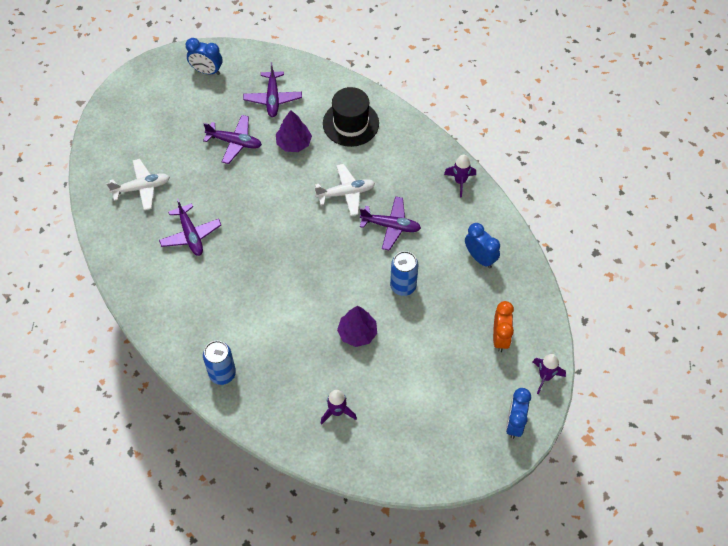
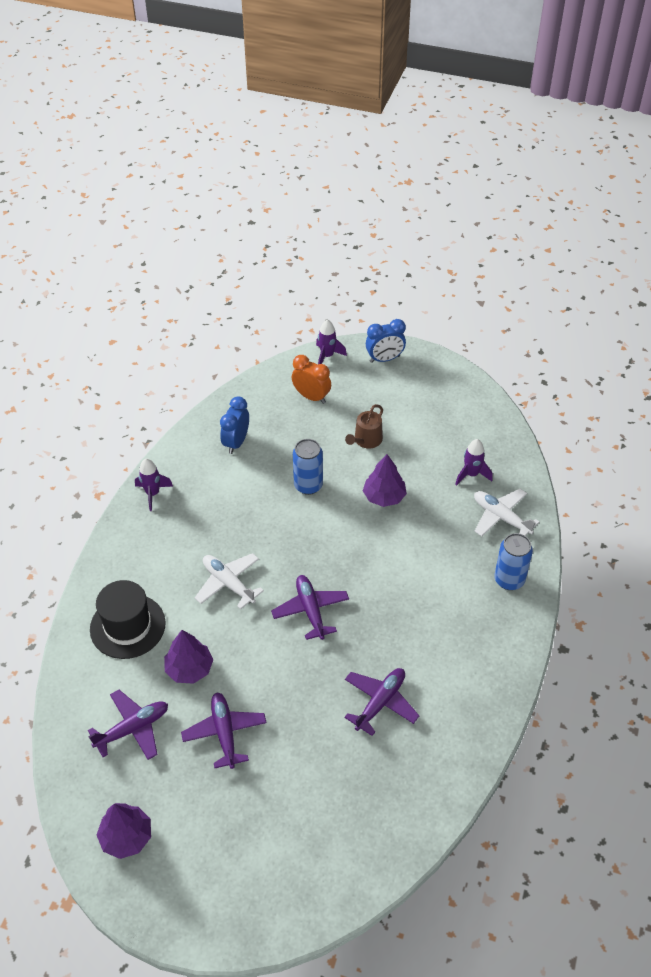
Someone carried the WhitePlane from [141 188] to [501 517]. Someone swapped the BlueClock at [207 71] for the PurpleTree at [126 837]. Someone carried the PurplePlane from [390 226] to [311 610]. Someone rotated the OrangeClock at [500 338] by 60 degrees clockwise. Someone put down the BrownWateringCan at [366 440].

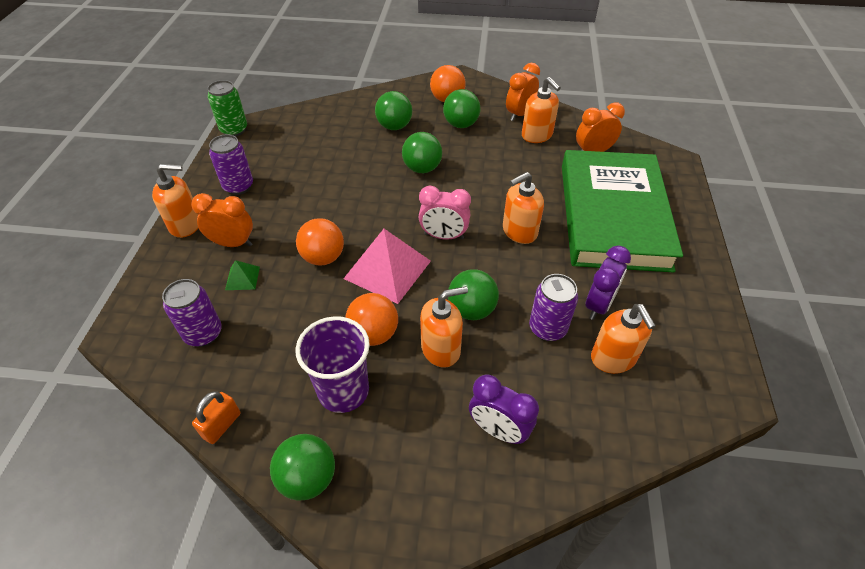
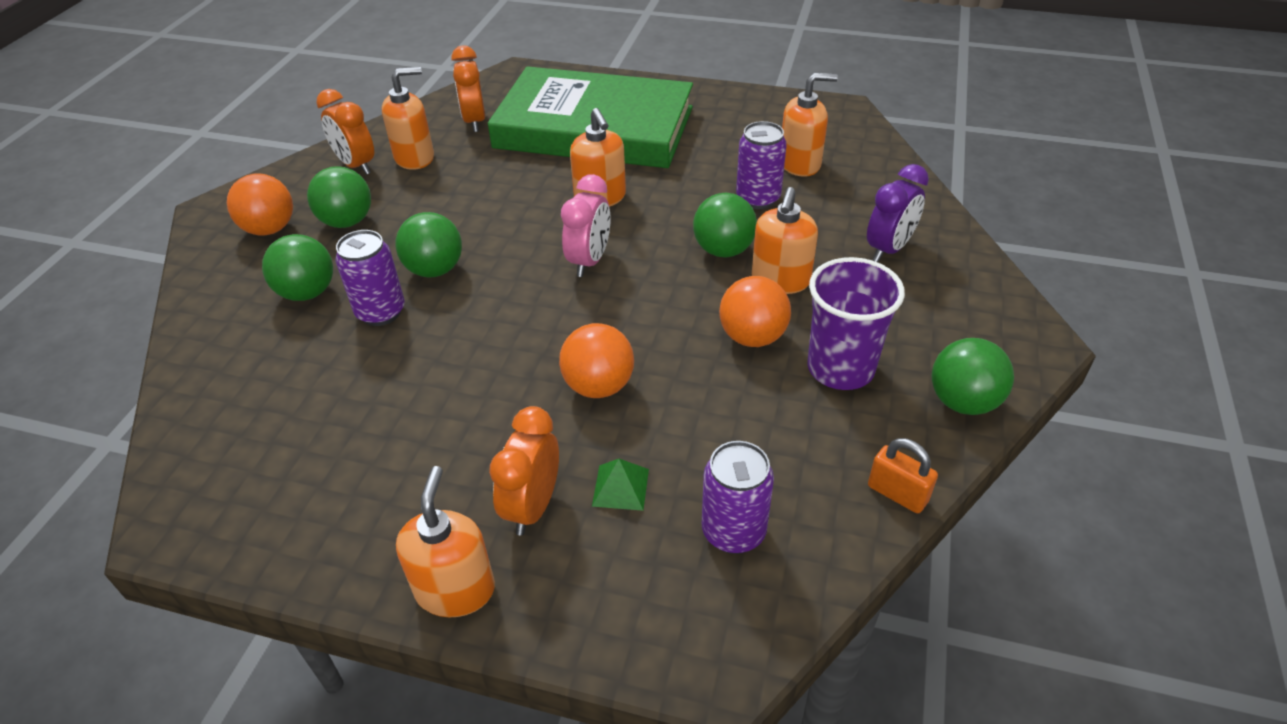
Someone took away the GreenCan at [234 130]. Someone carried the PurpleCan from [238 186] to [381 312]. Someone took away the PinkPyramid at [387 269]. Someone rotated the OrangeSoapDispenser at [441 349] by 150 degrees counterclockwise. Someone took away the PurpleClock at [598 305].

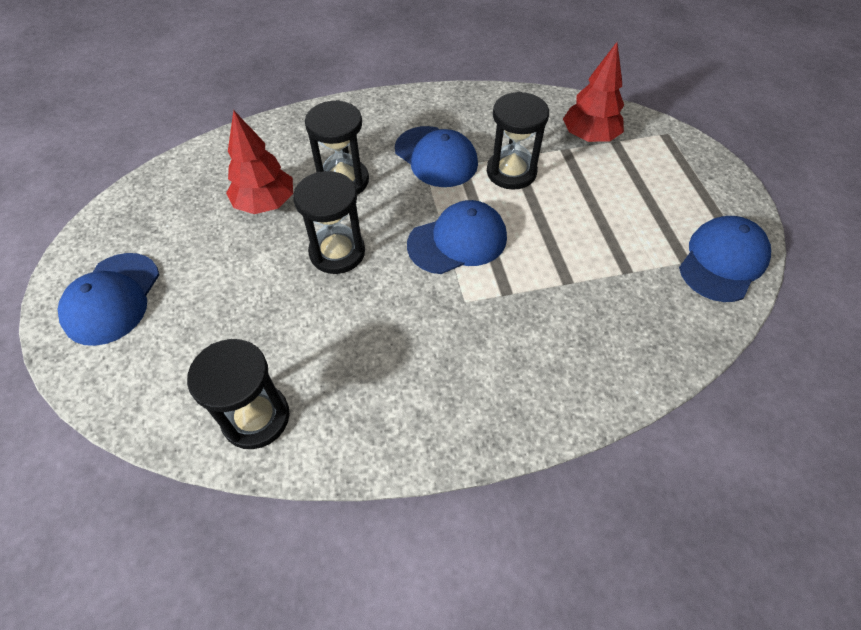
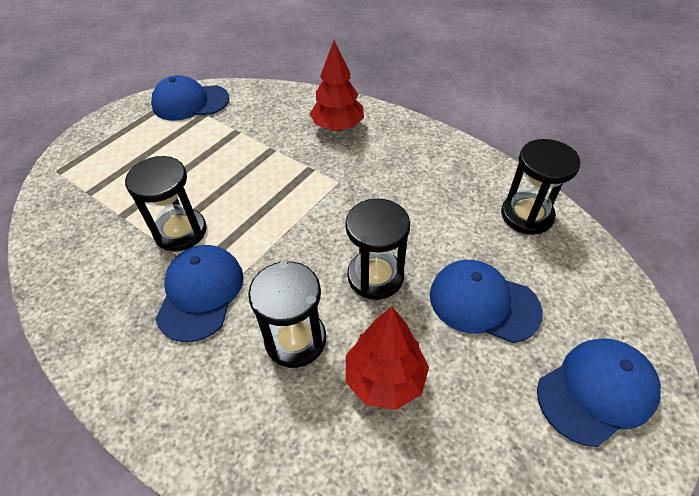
Someone carried the BlueCap from [458 241] to [483 302]. Someone carried the RedTree from [589 137] to [338 127].

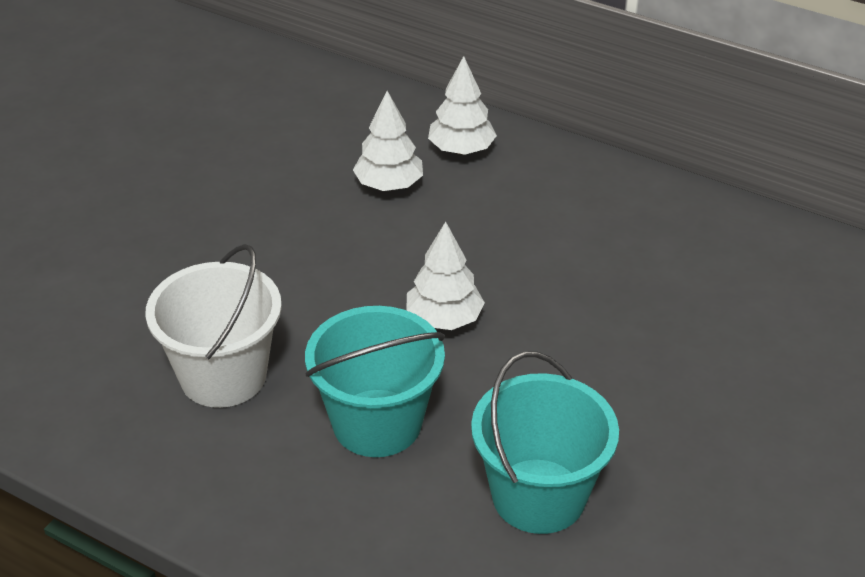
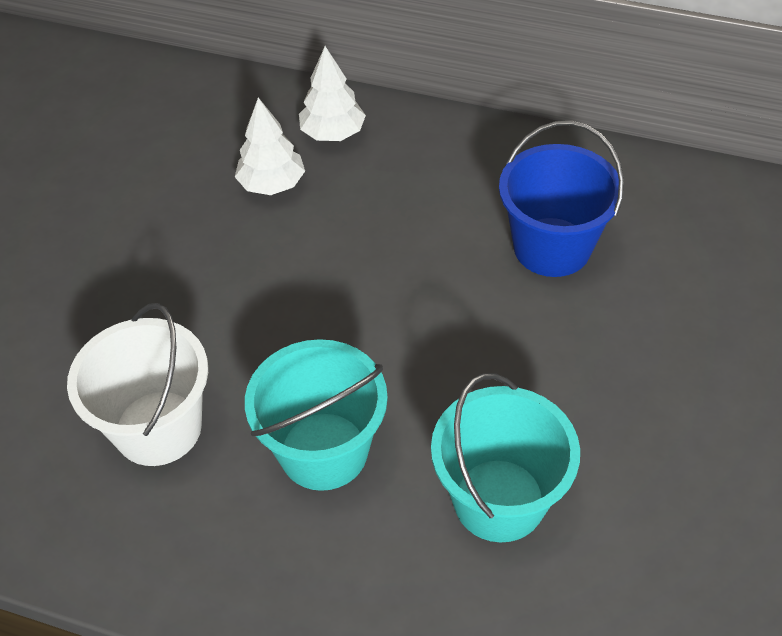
Someone took away the WhiteTree at [444 319]. Someone put down the BlueBucket at [552 247].

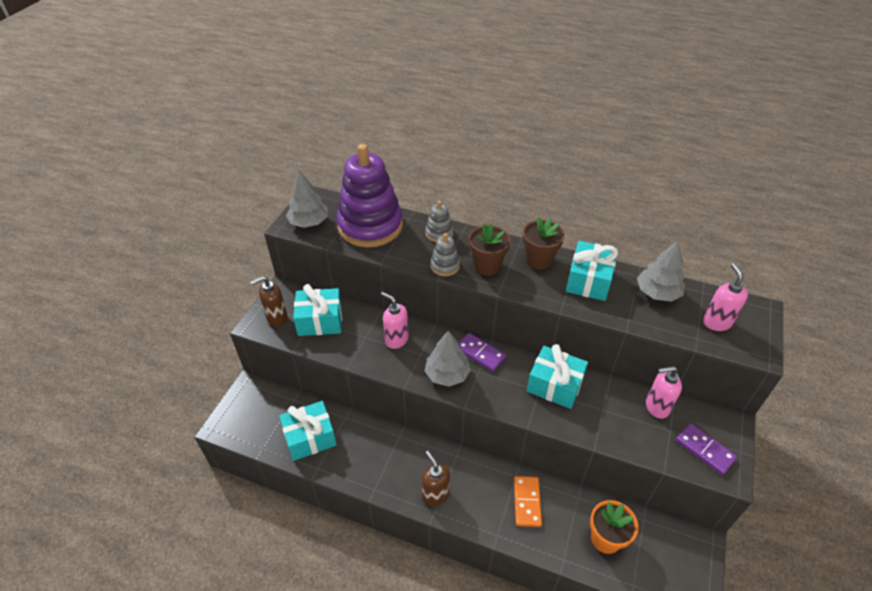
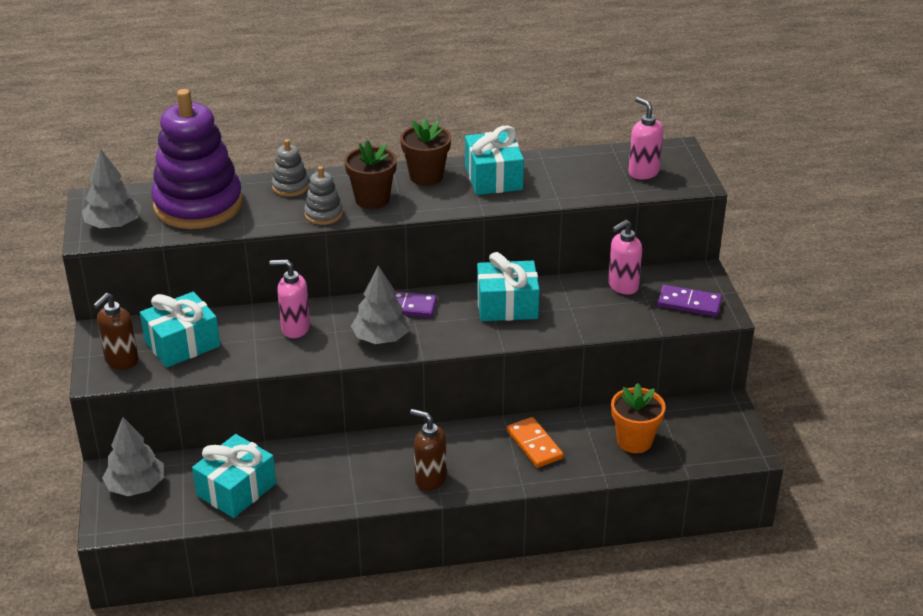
Someone carried the GreyTree from [657 292] to [136 486].

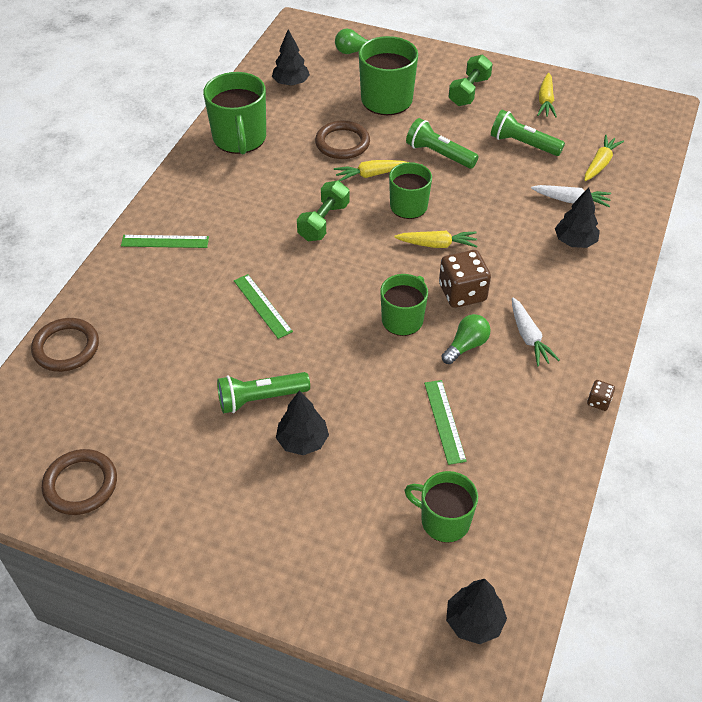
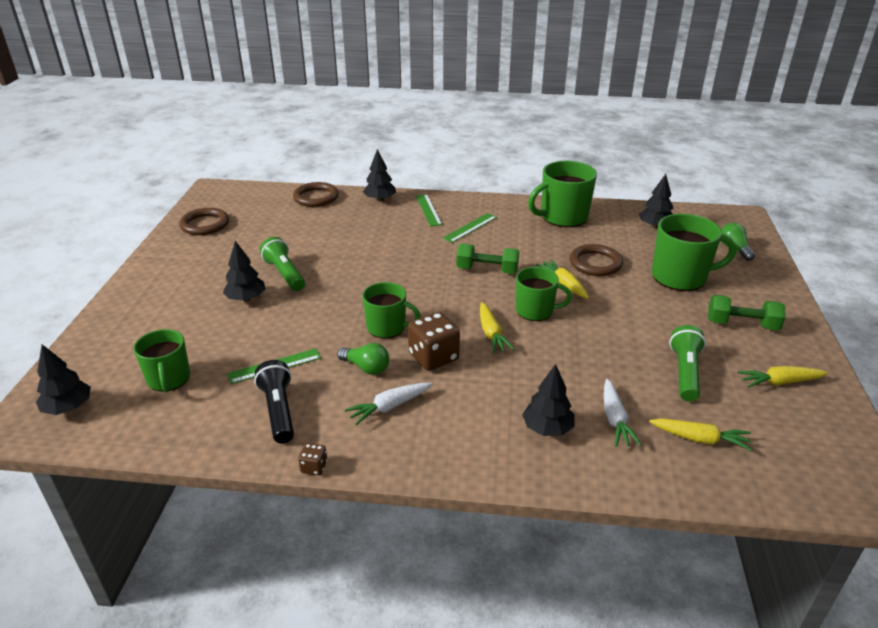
Someone carried the GreenRuler from [262 306] to [470 228]. Someone rotated the GreenMug at [444 520] by 150 degrees clockwise. Someone took away the GreenFlashlight at [439 154]. Someone put down the BlackFlashlight at [279 411]. Someone put down the BlackTree at [380 199].

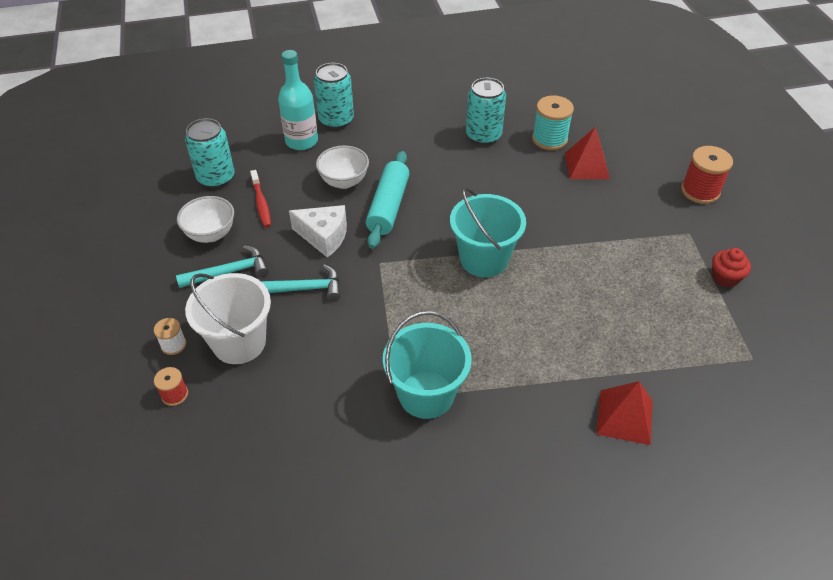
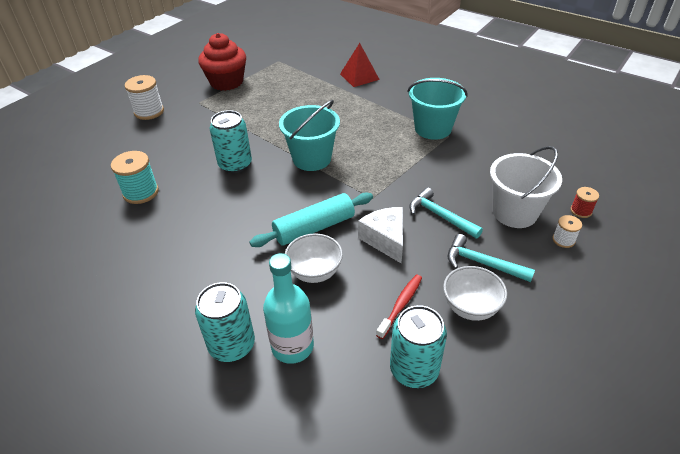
Someone carried the TurquoiseCan from [483 135] to [235 164]. Someone took away the RedPyramid at [586 166]. Someone repainted the RedSpool at [700 191], which became the WhiteSpool at [149 112]. Someone scaled the RedCupcake at [725 278] by 1.94.

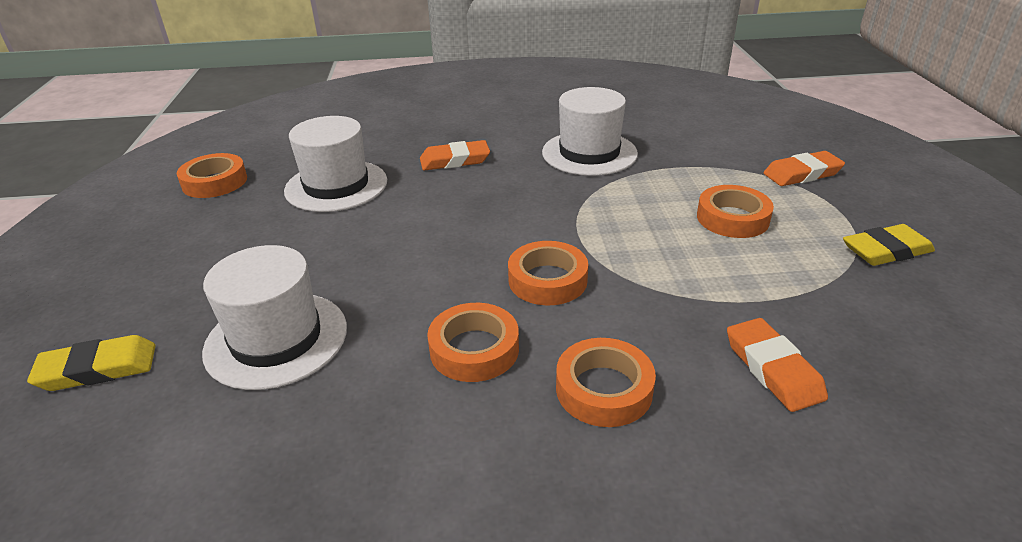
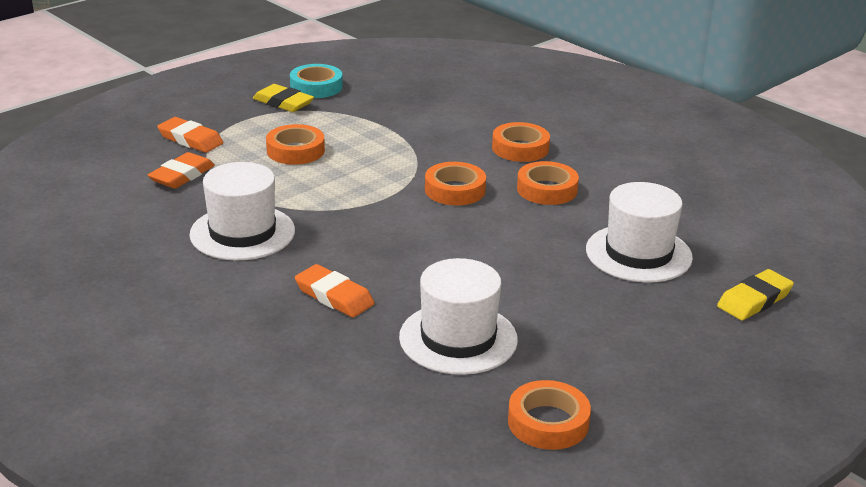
Someone rotated the YellowEraser at [98 369] by 75 degrees counterclockwise. Someone carried the OrangeEraser from [773 369] to [182 175]. Someone put down the TurquoiseTape at [316 87].

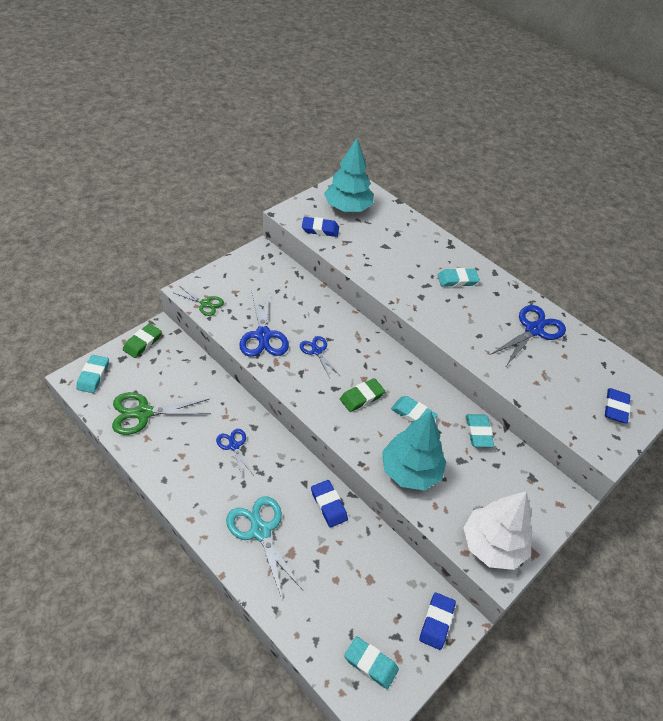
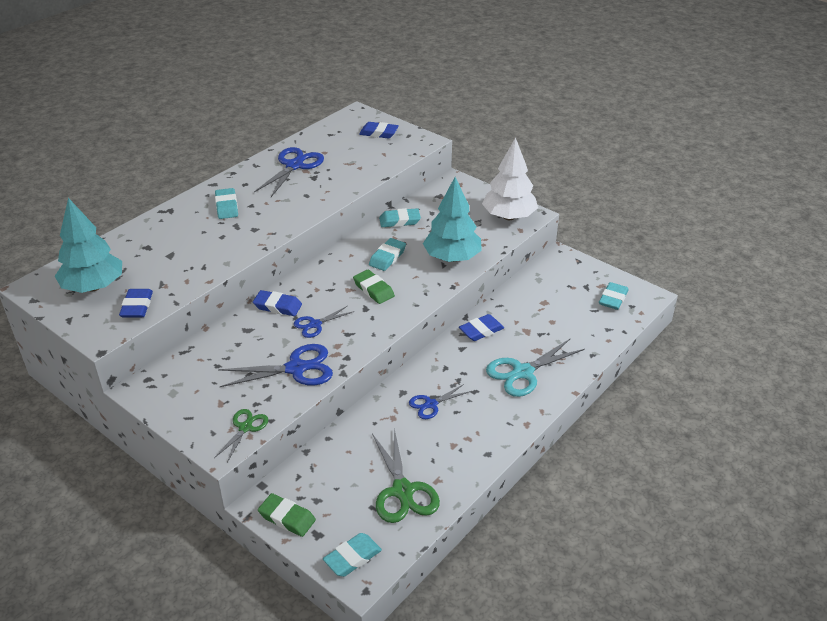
Someone rotated the TurquoiseEraser at [93 376] by 45 degrees counterclockwise. Someone carried the BlueEraser from [436 622] to [278 306]. Someone rotated the BlueScissors at [533 330] by 75 degrees clockwise.

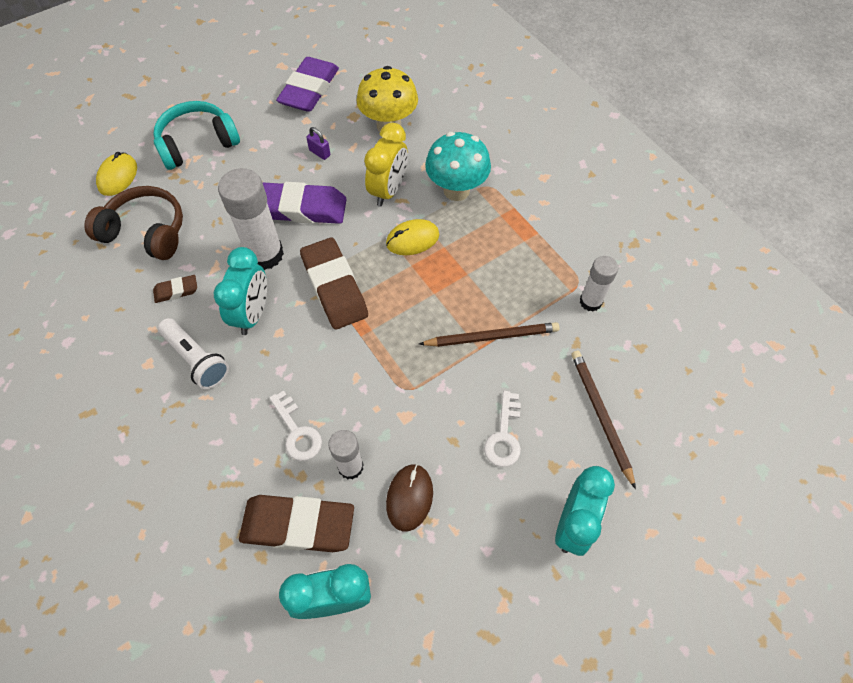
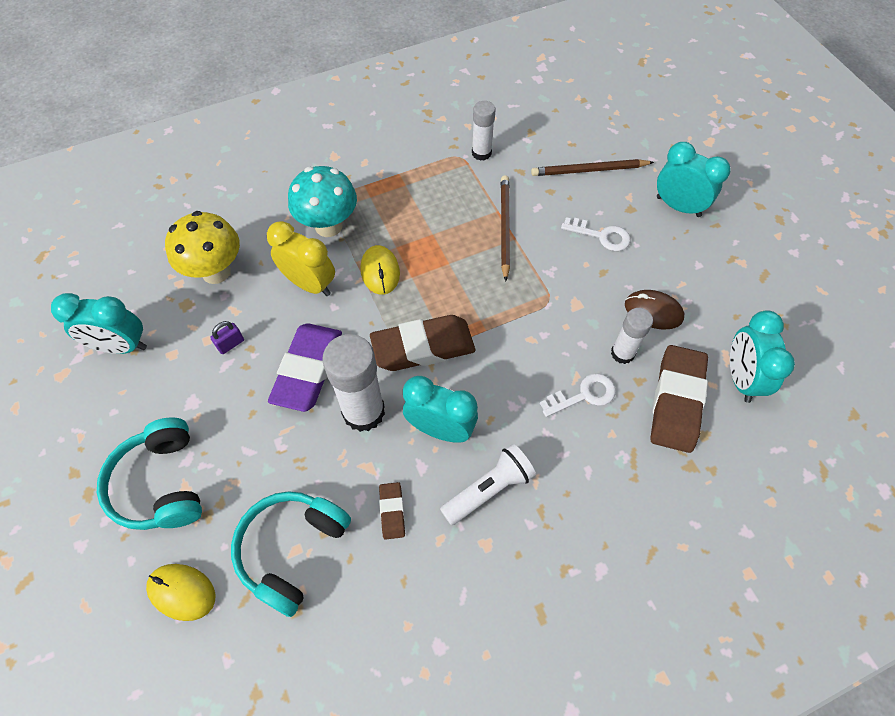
Someone repainted the BrownHeadphones at [146 232], which became the TurquoiseHeadphones at [291 550]. Someone swapped the PurpleEraser at [309 89] for the TurquoiseClock at [121 346].

